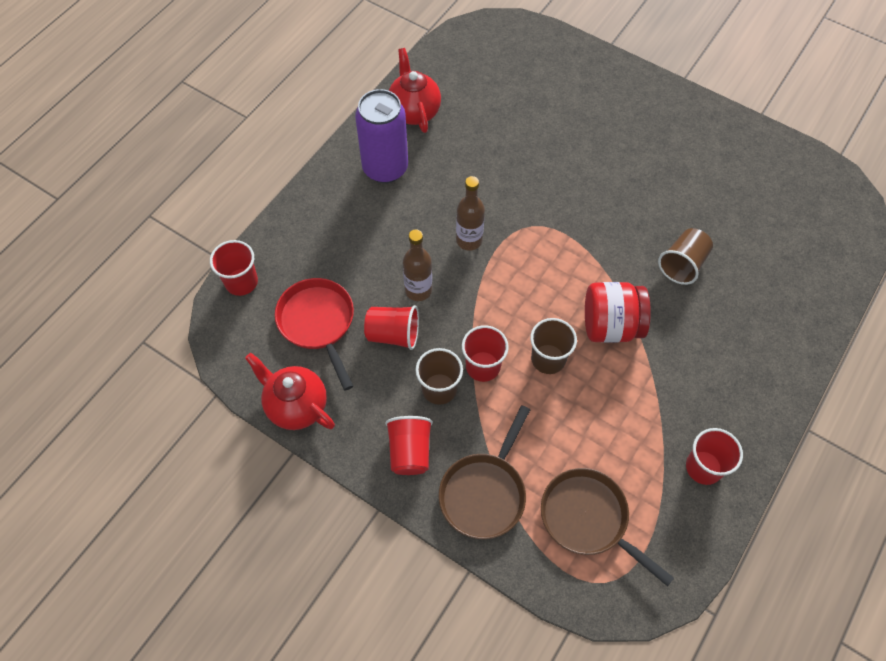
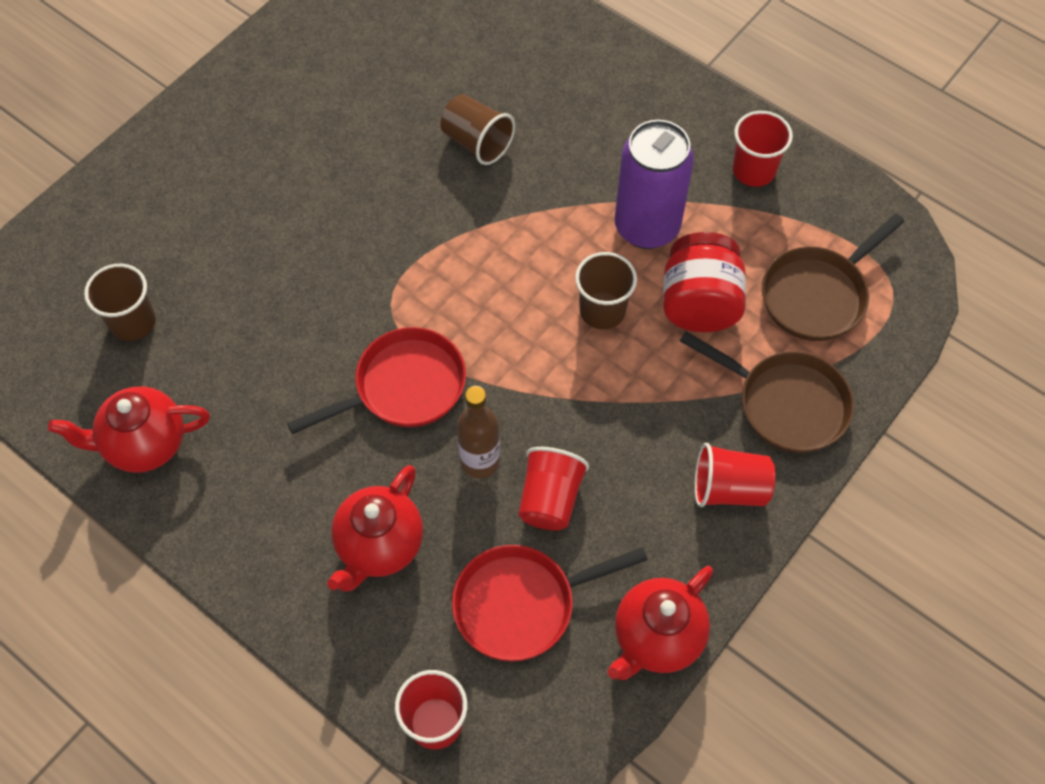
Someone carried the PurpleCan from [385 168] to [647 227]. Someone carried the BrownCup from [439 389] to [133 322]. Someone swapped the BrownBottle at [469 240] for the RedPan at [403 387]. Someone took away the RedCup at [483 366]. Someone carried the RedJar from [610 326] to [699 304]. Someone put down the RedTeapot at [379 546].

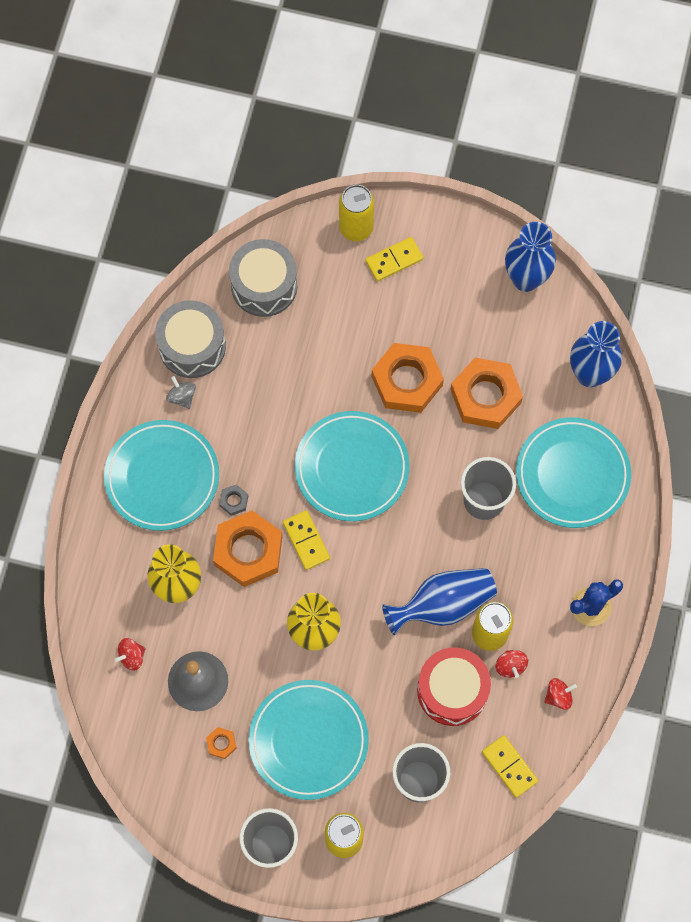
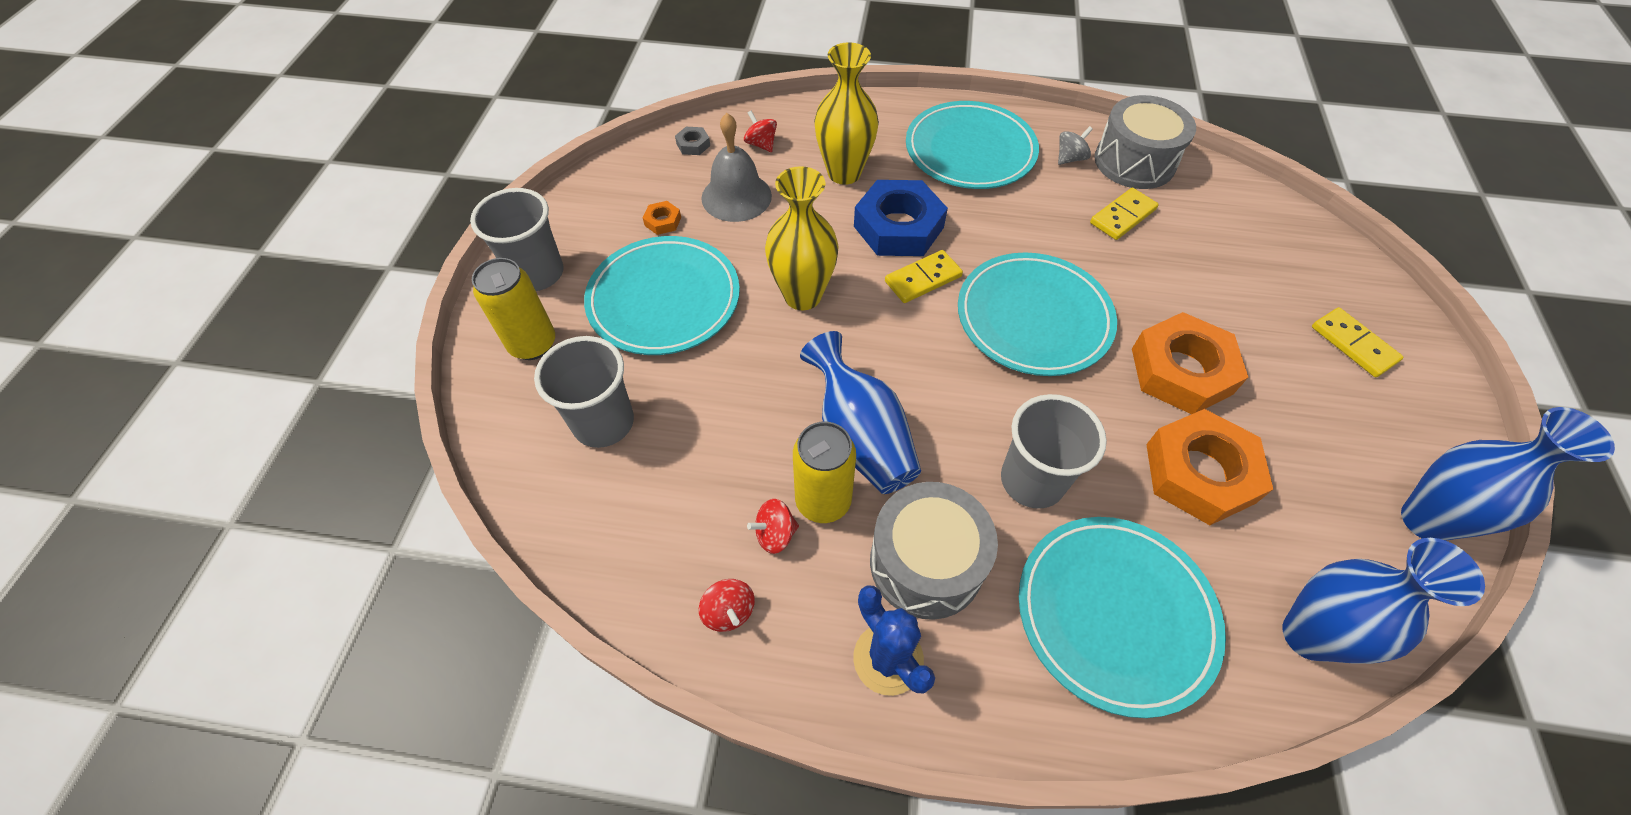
Someone repainted the OrangeNut at [248 551], which became the BlueNut at [898 227]. Someone carried the GreyNut from [234 501] to [693 145]. Someone carried the GreyDrum from [264 285] to [926 562]. Someone took away the YellowCan at [356 228]. Someone took away the RedDrum at [452 690]. Someone carried the YellowDomino from [509 766] to [1122 216].

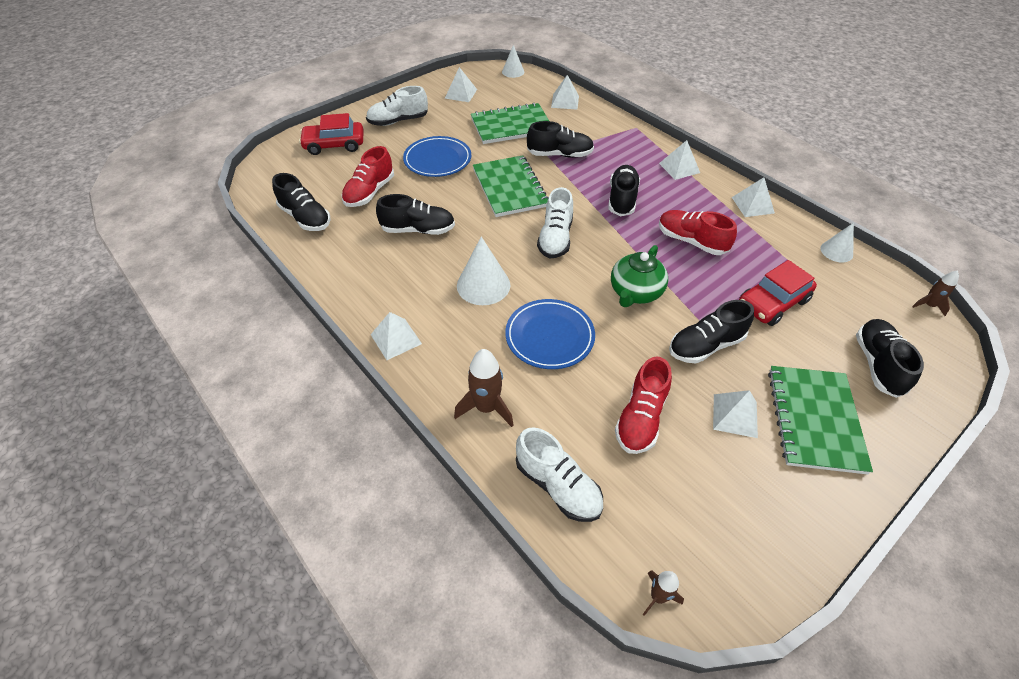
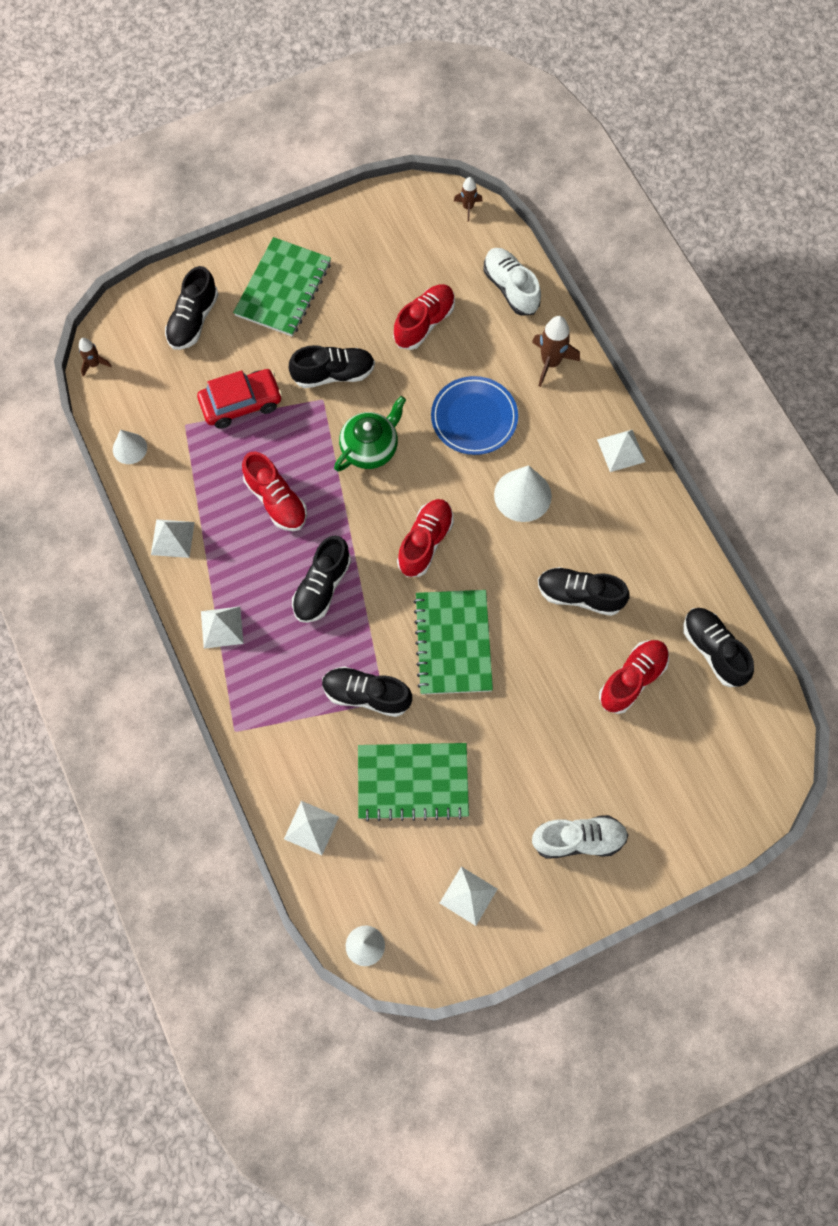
Someone took away the RedCar at [334 145]. Someone took away the BluePlate at [437 160]. Someone repainted the WhiteShoe at [555 238], which became the RedShoe at [425 542]. Someone took away the WhitePyramid at [735 415].

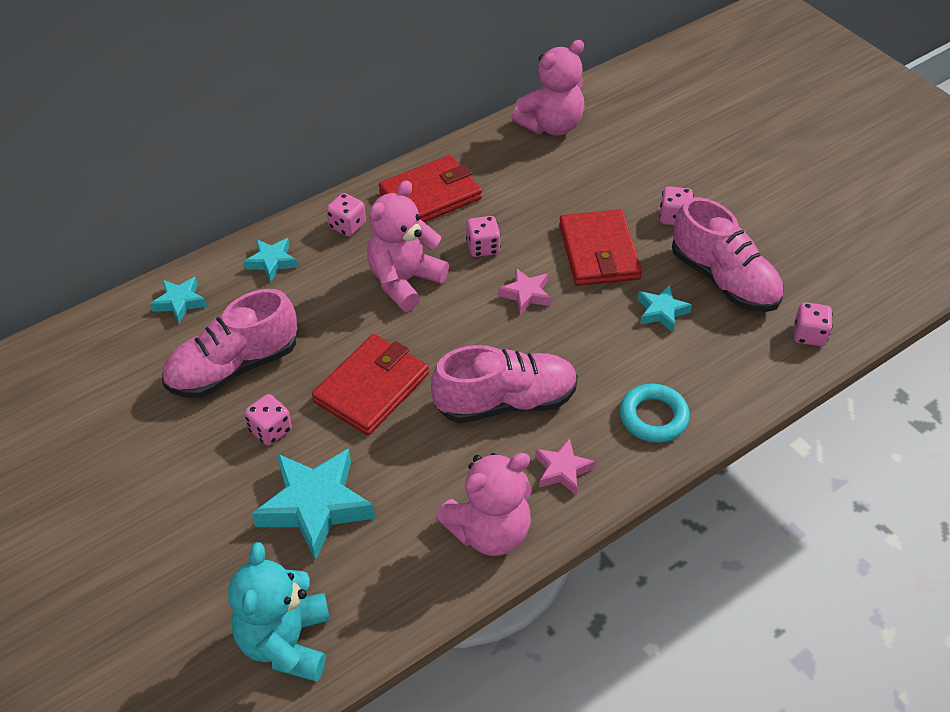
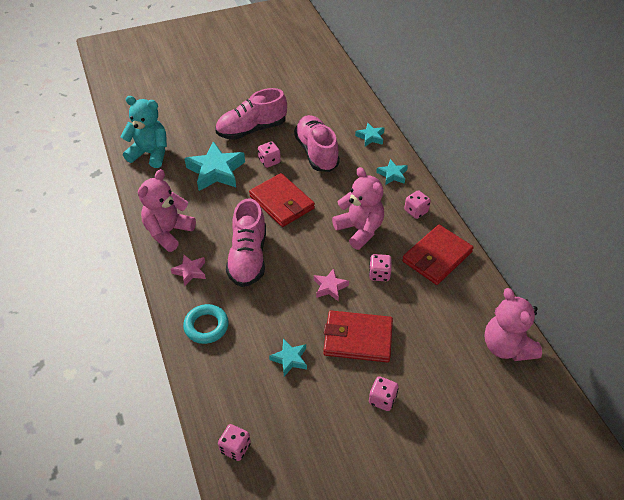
Someone rotated the RedWallet at [430 195] by 60 degrees clockwise. Someone rotated the PinkTeddyBear at [489 531] by 45 degrees clockwise. Someone carried the PinkShoe from [724 280] to [252 129].

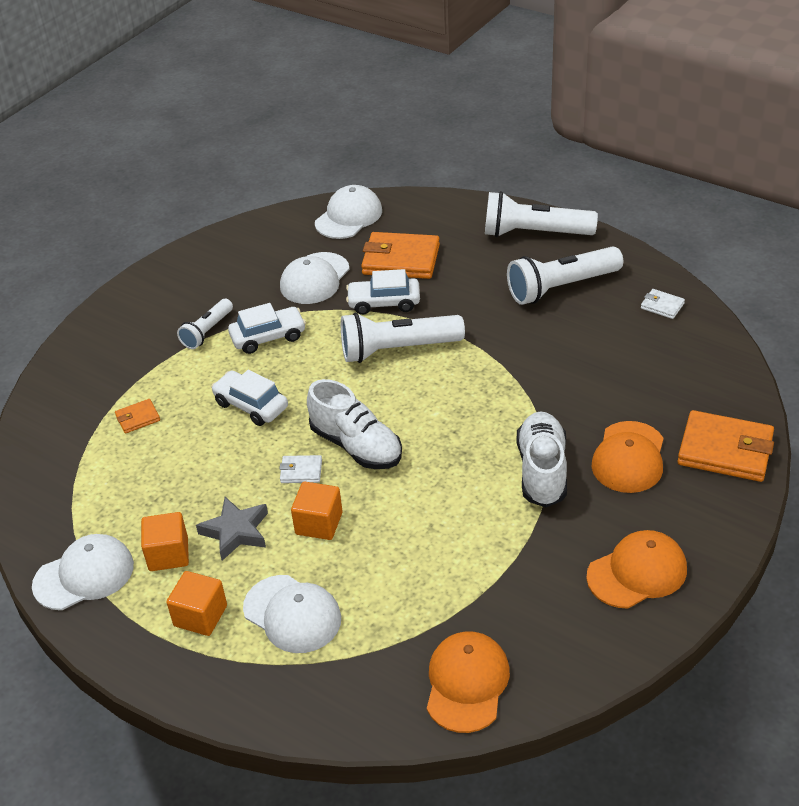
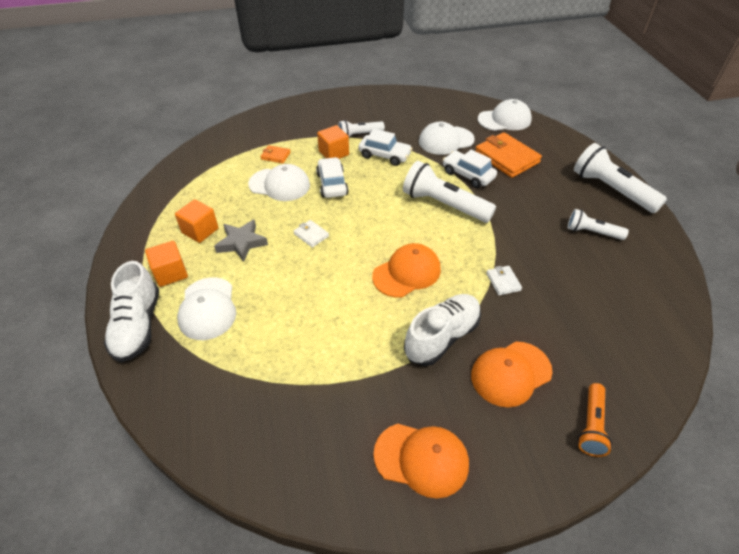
Someone carried the WhiteCap from [84 575] to [279 185]. Someone carried the OrangeCube from [319 523] to [333 153]. Someone carried the WhiteShoe from [356 446] to [138 325]. Someone carried the OrangeCap from [467 683] to [407 273]. Someone scaled the WhiteFlashlight at [561 287] by 0.58. Someone carried the WhiteWallet from [662 306] to [503 282]. Someone swapped the OrangeWallet at [725 450] for the OrangeFlashlight at [591 425].

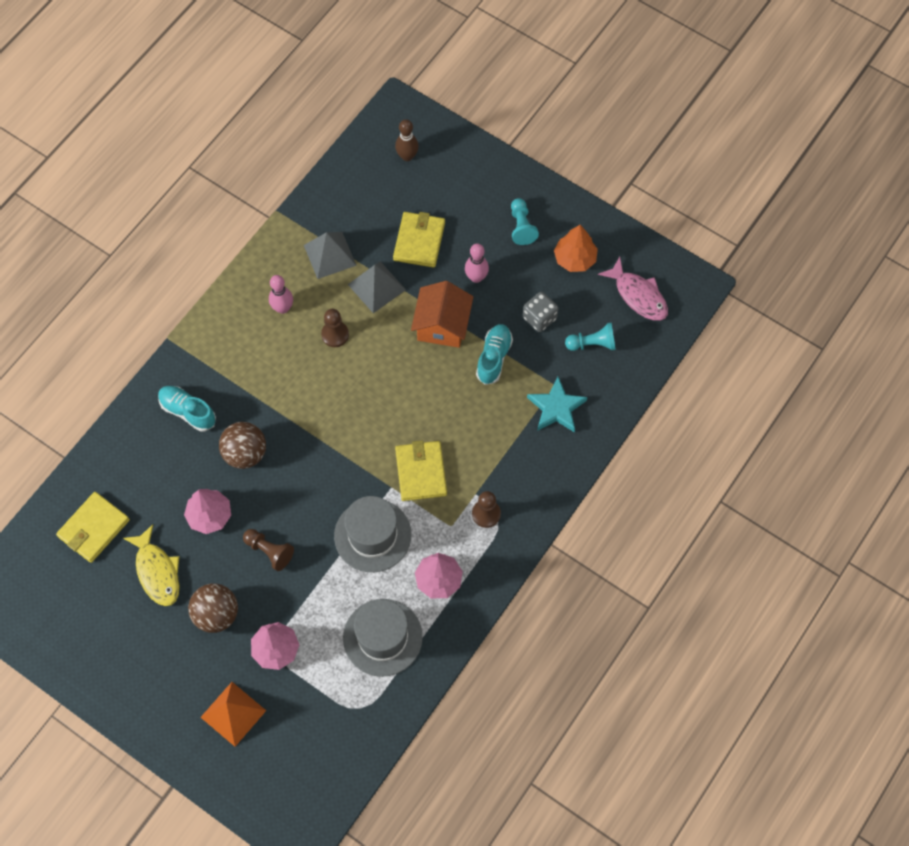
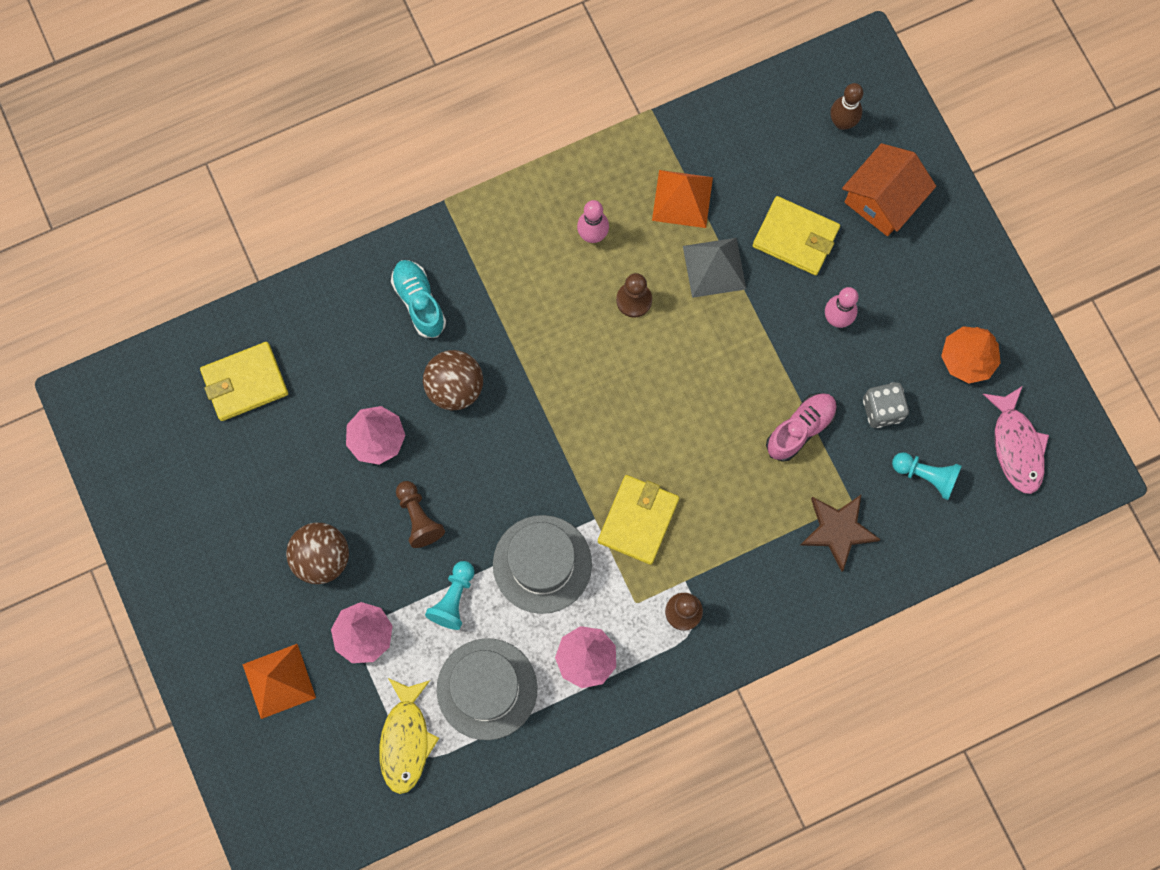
Someone carried the YellowFish from [157 572] to [405 740]. Someone repainted the GreyPyramid at [330 255], which became the OrangePyramid at [682 198]. Someone rotated the YellowWallet at [419 241] by 75 degrees clockwise. Someone carried the OrangeHouse from [442 325] to [882 200]. Someone repainted the TurquoiseShoe at [494 358], which became the PinkShoe at [800 429]. Someone carried the TurquoisePawn from [521 227] to [453 599]. Someone repainted the TurquoiseStar at [556 408], which became the BrownStar at [838 530].

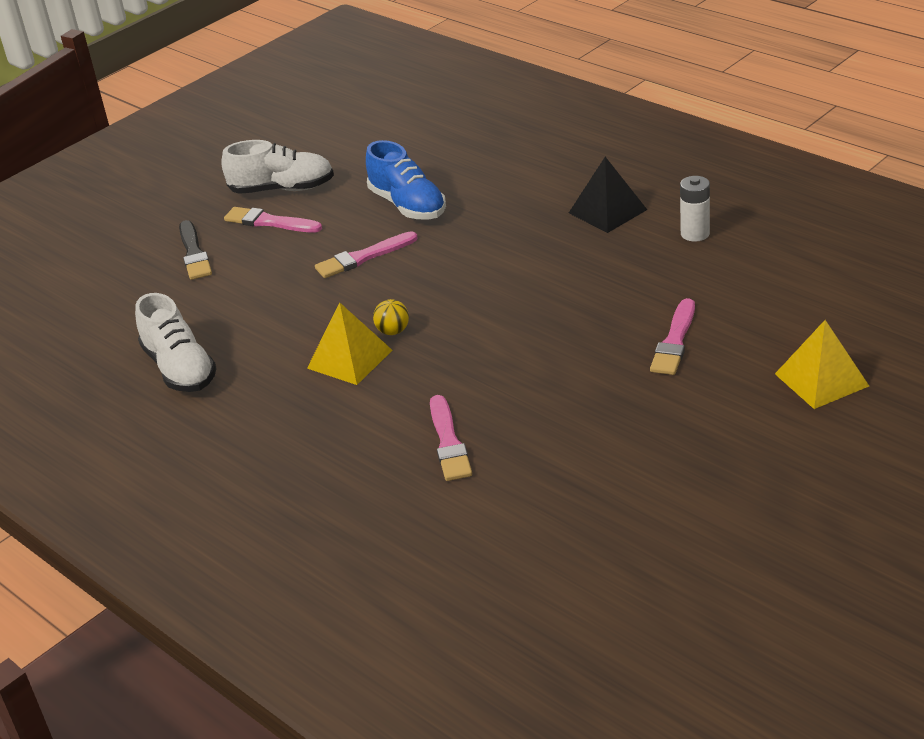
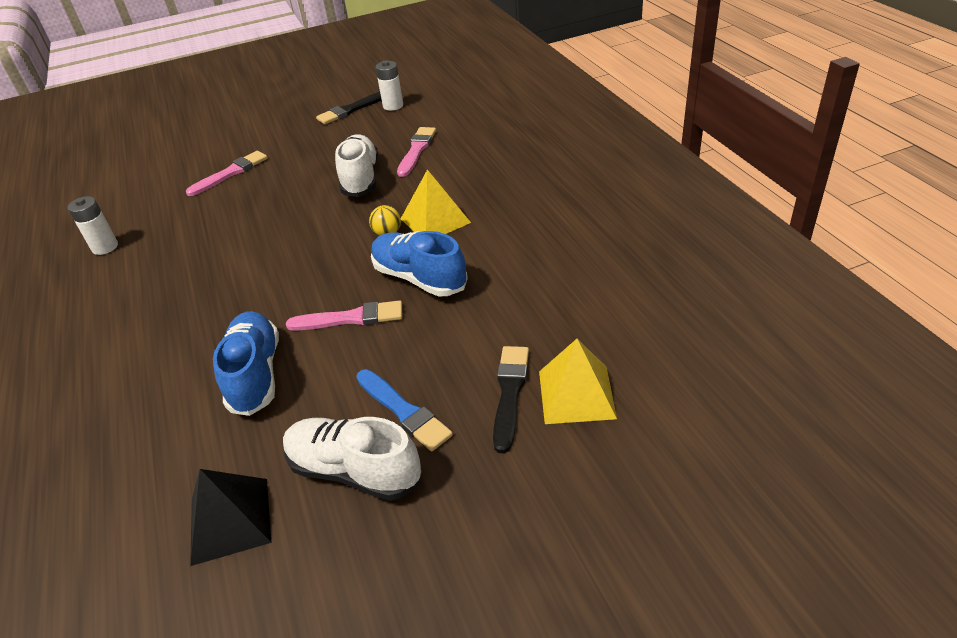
Someone carried the WhiteShoe from [180 368] to [360 178]. Someone repainted the PinkBrush at [270 222], which became the BlueBrush at [403 411]. Someone carried the BlackPyramid from [607 211] to [230 520]. Someone carried the YellowPyramid from [821 380] to [576 394]. Someone put down the BlackBrush at [351 109]. Someone put down the BlueShoe at [419 278]. Someone put down the WhiteBattery at [393 106].

